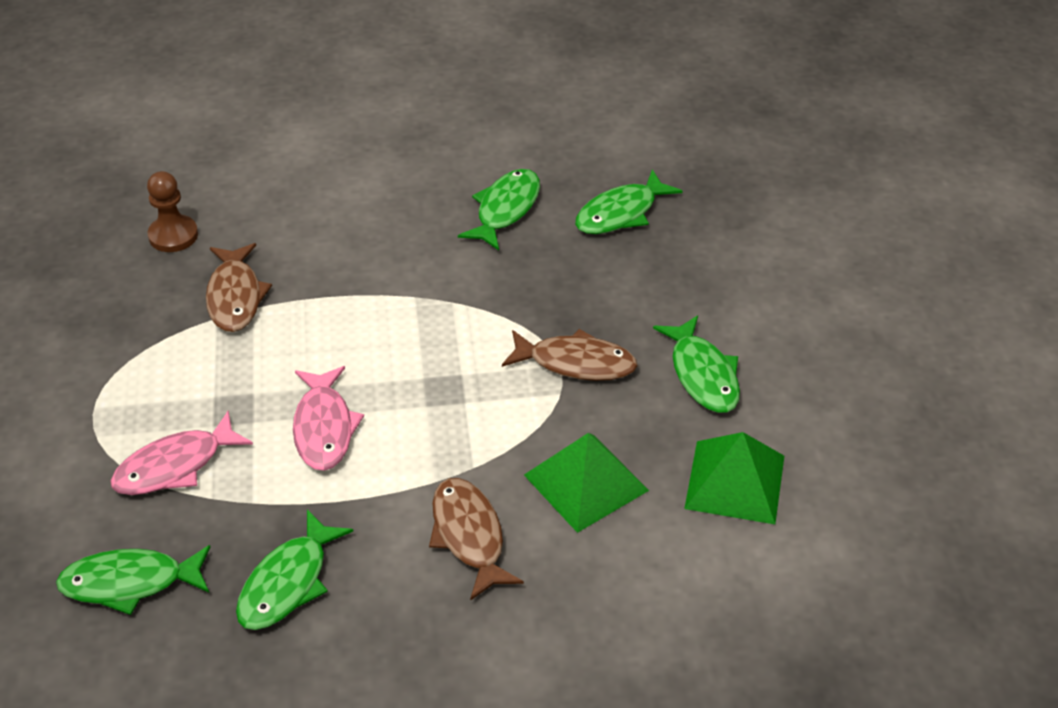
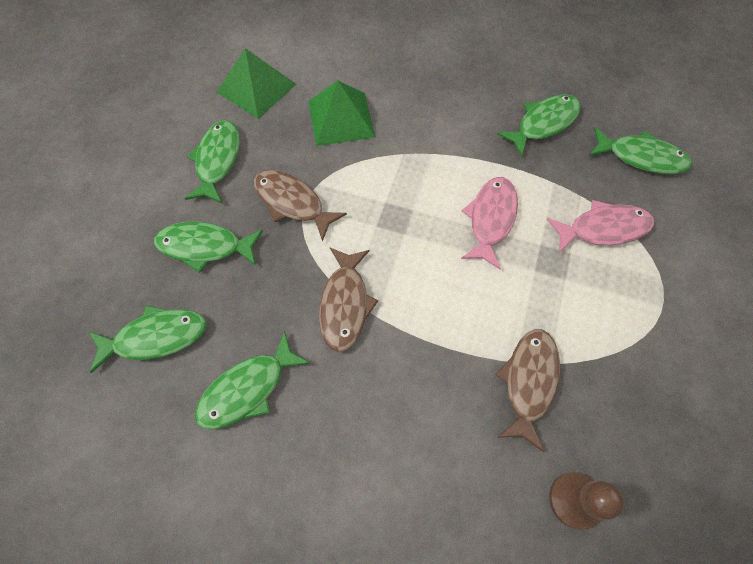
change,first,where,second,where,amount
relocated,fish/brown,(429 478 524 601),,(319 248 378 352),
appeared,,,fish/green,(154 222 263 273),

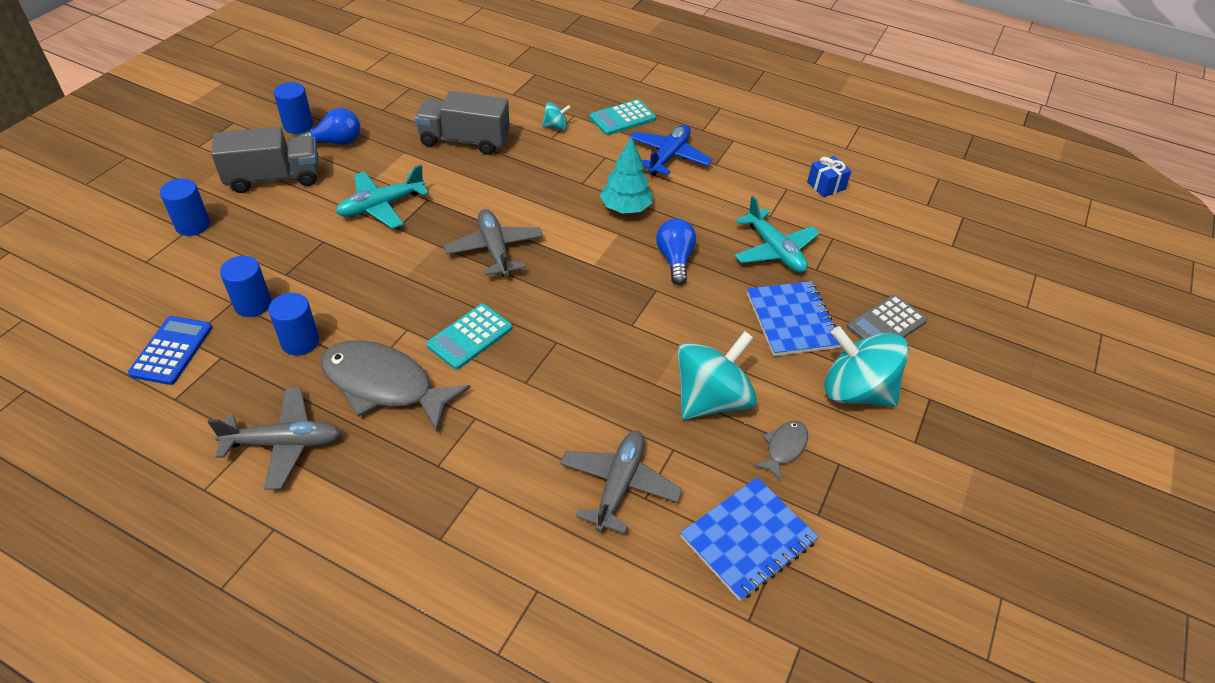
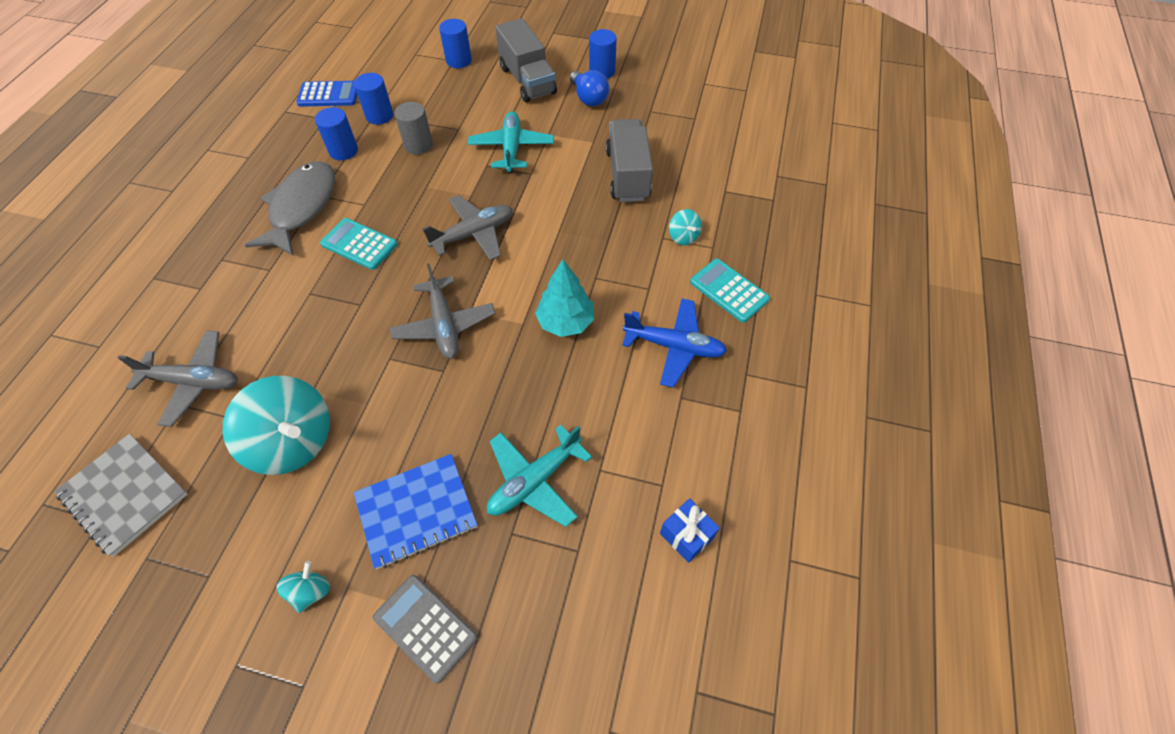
change,first,where,second,where,amount
spun,plane/turquoise,(336 165 429 229),,(468 111 554 172),45 degrees clockwise
missing,light bulb/blue,(656 219 696 285),,,
size,spinning top/turquoise,(824 326 909 407),,(276 561 330 613),x0.45
relocated,plane/grey,(208 387 341 490),,(390 264 495 359),
missing,fish/grey,(754 421 808 481),,,
colour,notebook/blue,(680 477 818 601),notebook/grey,(54 434 188 557),
appeared,,,cylinder/grey,(394 102 433 155),

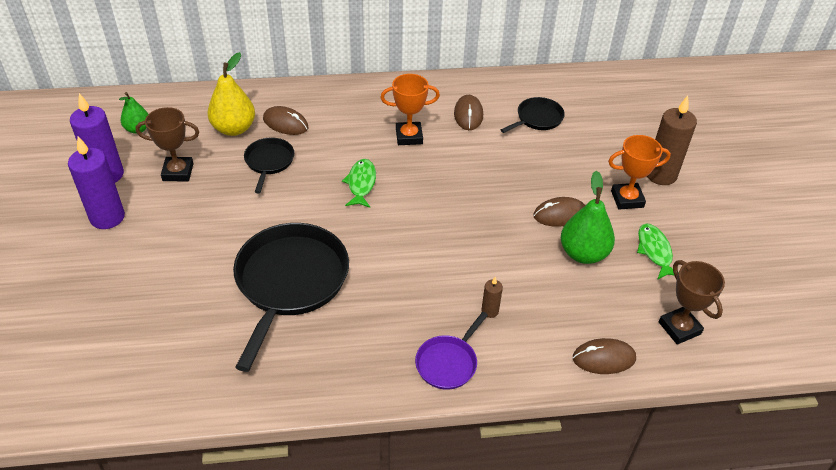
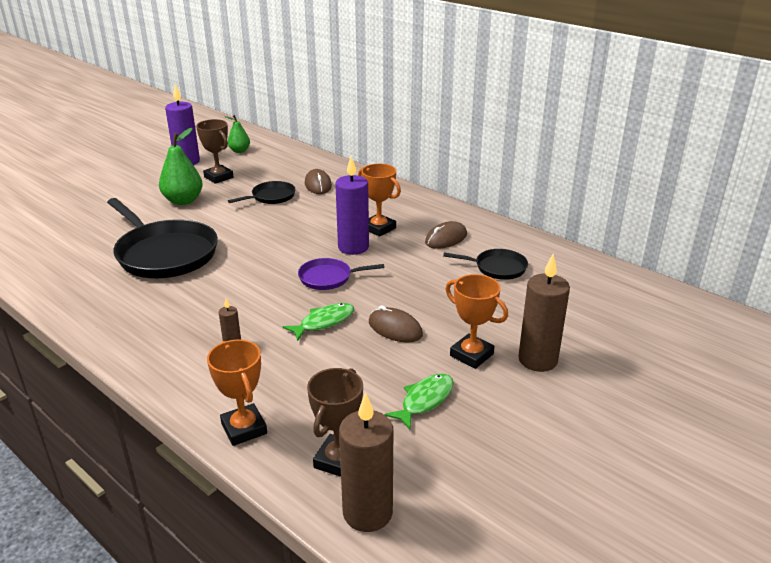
change,first,where,second,where,amount
missing,pear/yellow,(207 52 255 136),,,
relocated,candle/purple,(68 136 125 229),,(335 157 369 255),
relocated,fish/green,(342 159 376 208),,(283 303 354 341),
relocated,pear/green,(561 171 615 264),,(159 128 203 205),
spun,pan/black,(233 223 349 372),,(107 198 218 278),75 degrees clockwise
relocated,pan/purple,(415 312 488 390),,(298 258 384 290),
exchanged,mouse/brown,(573 338 636 374),trophy/orange,(207 340 267 446),
appeared,,,candle/brown,(339 392 393 532),

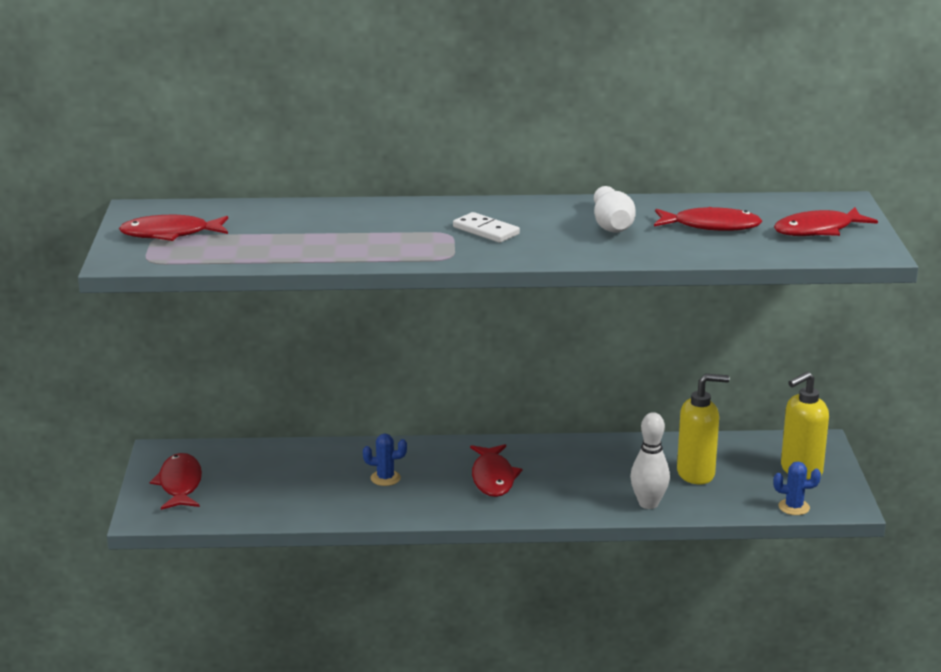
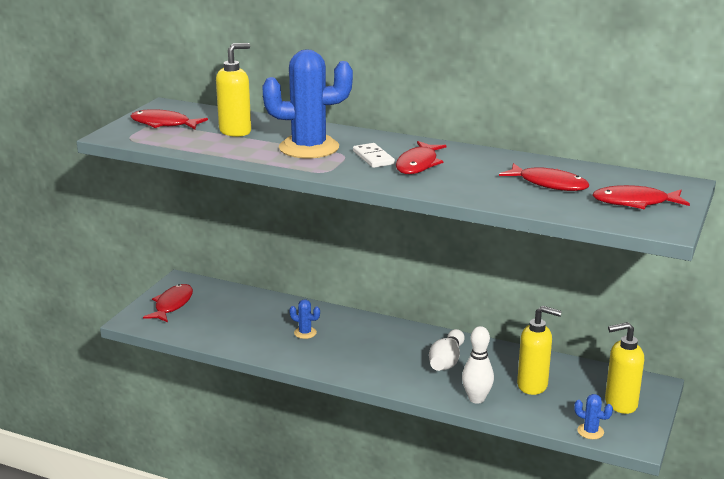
change,first,where,second,where,amount
relocated,bowling pin/white,(594 186 636 232),,(429 329 465 371),
relocated,fish/red,(470 444 522 497),,(396 141 446 174),
appeared,,,soap dispenser/yellow,(216 43 251 137),
appeared,,,cactus/blue,(262 49 353 158),

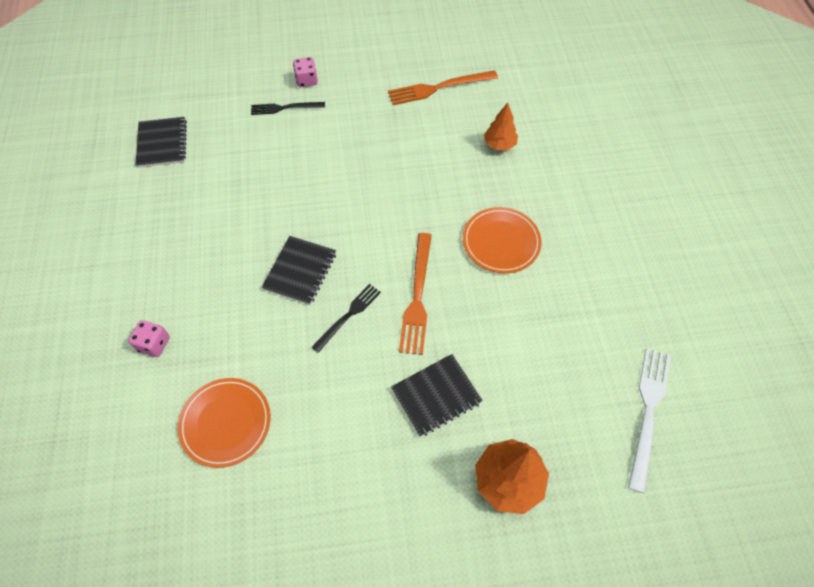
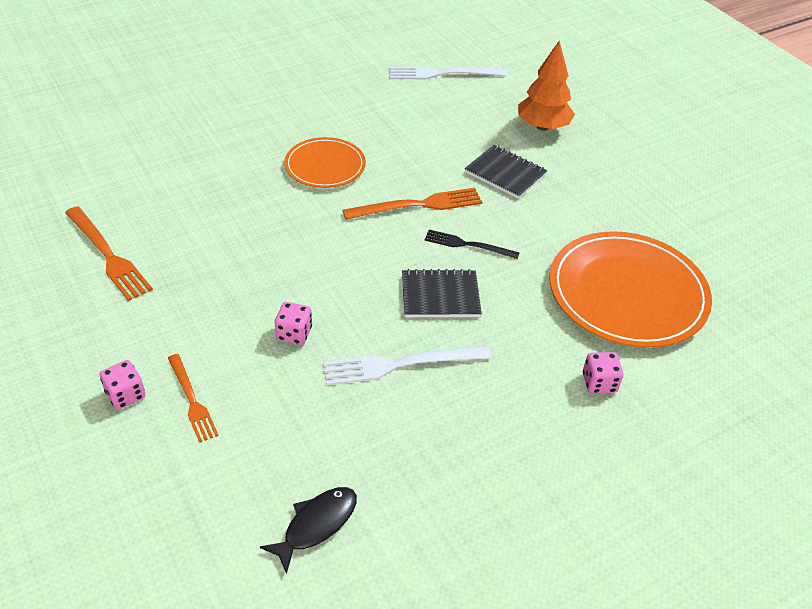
change,first,where,second,where,amount
colour,fork/black,(251 102 325 115),fork/orange,(168 354 219 443),
missing,tree/orange,(484 103 518 150),,,
exchanged,notebook/black,(135 117 187 168),fish/black,(260 487 357 574),
size,plate/orange,(178 378 271 468),,(549 231 712 348),x1.73
appeared,,,dice/pink,(275 302 312 345),
appeared,,,fork/white,(323 345 491 385),

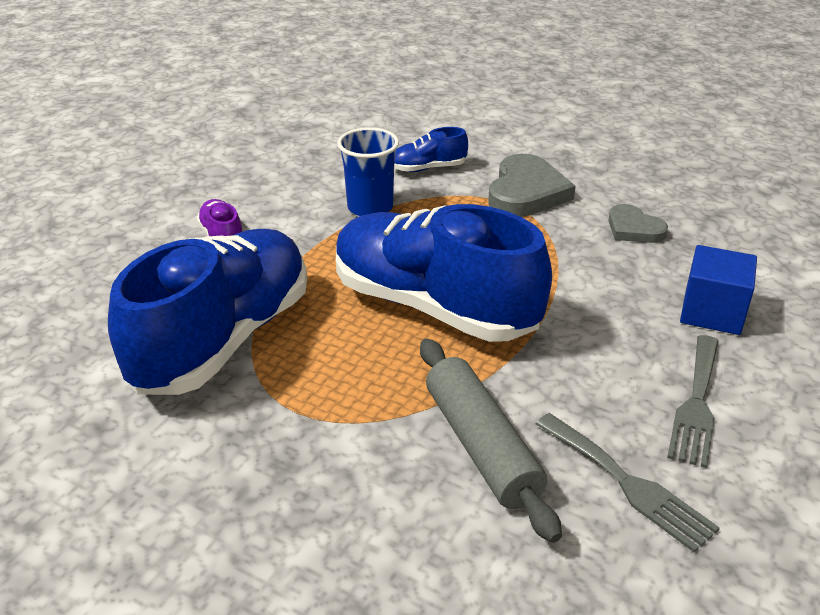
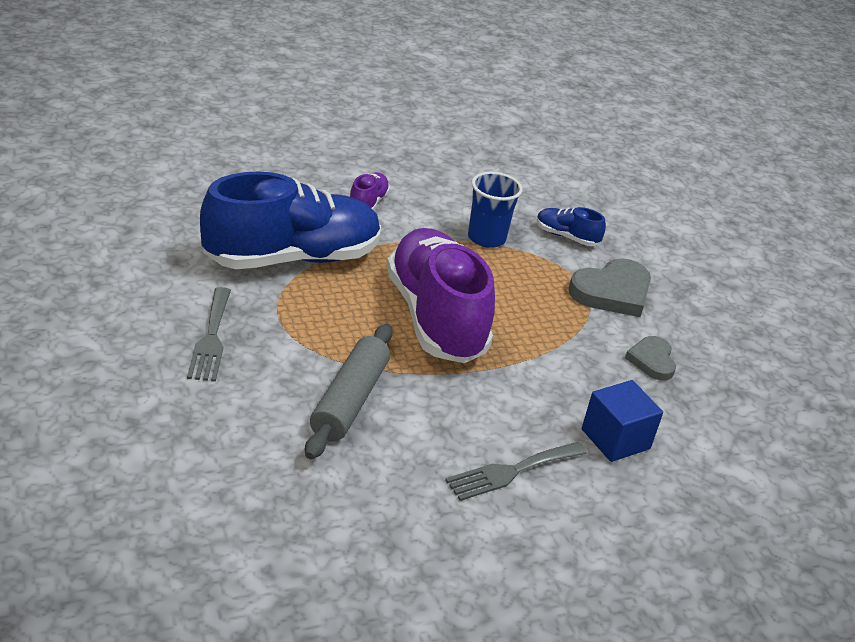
change,first,where,second,where,amount
colour,shoe/blue,(336 204 552 342),shoe/purple,(387 228 495 363),
relocated,fork/grey,(536 413 720 553),,(187 287 231 382),

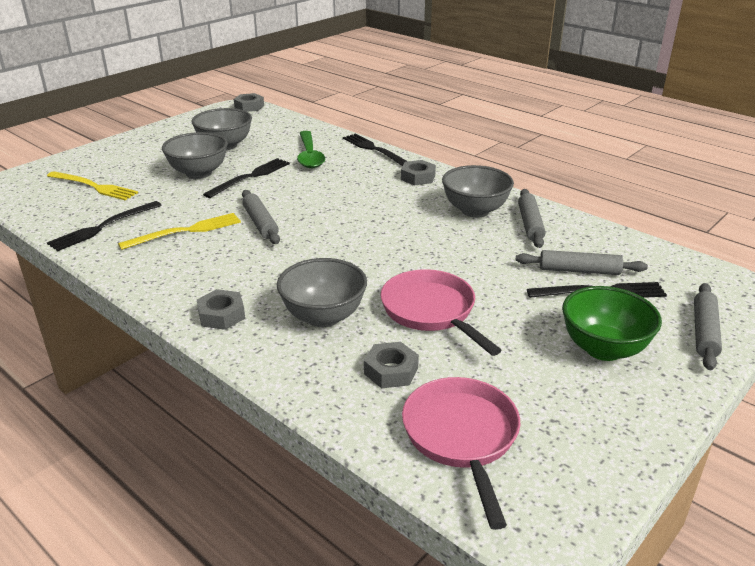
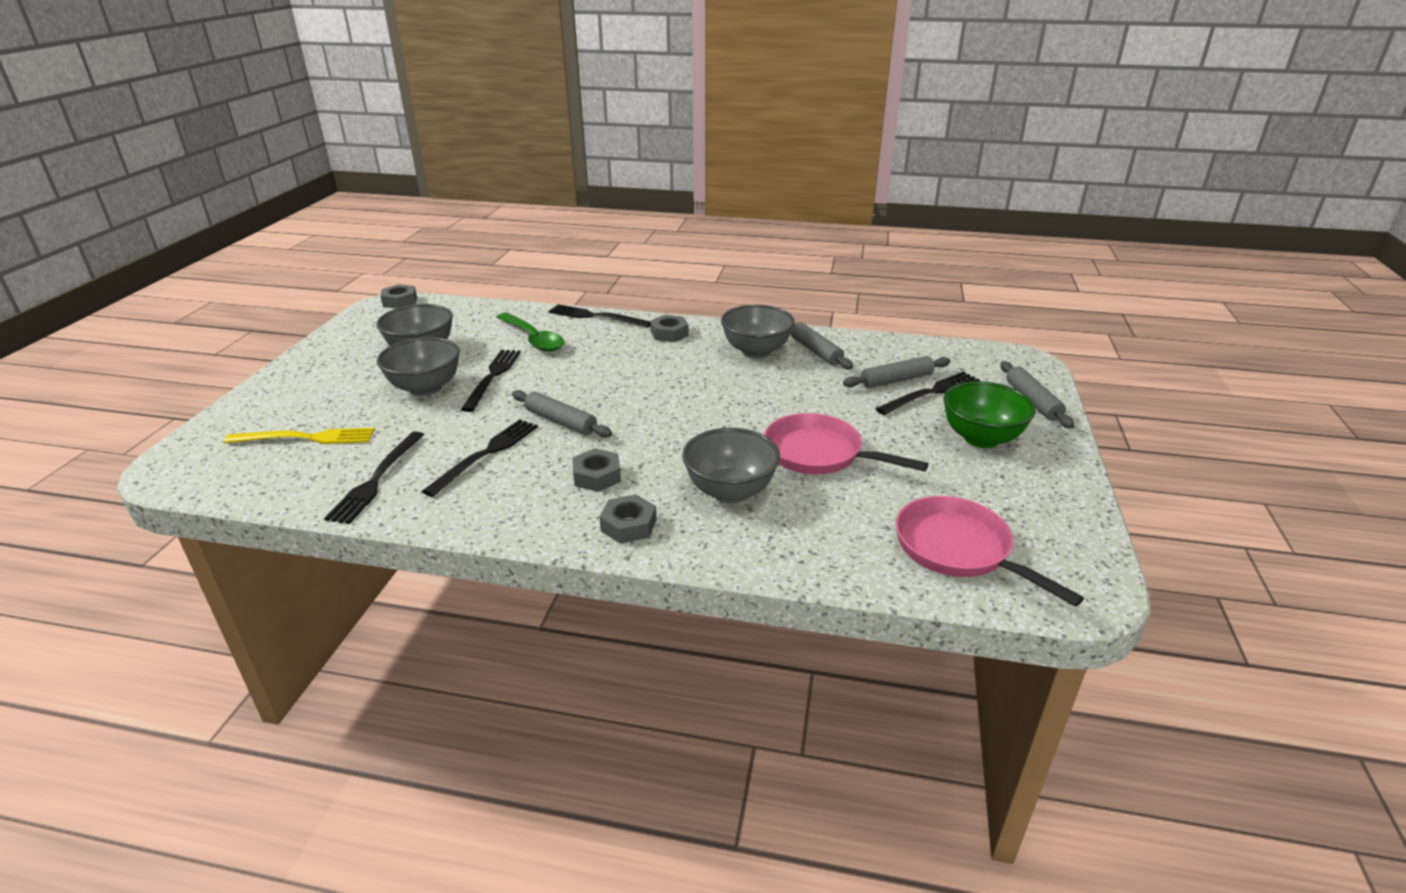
change,first,where,second,where,amount
colour,fork/yellow,(118 213 241 250),fork/black,(422 419 538 497),
relocated,nut/grey,(364 342 419 388),,(572 448 621 492),

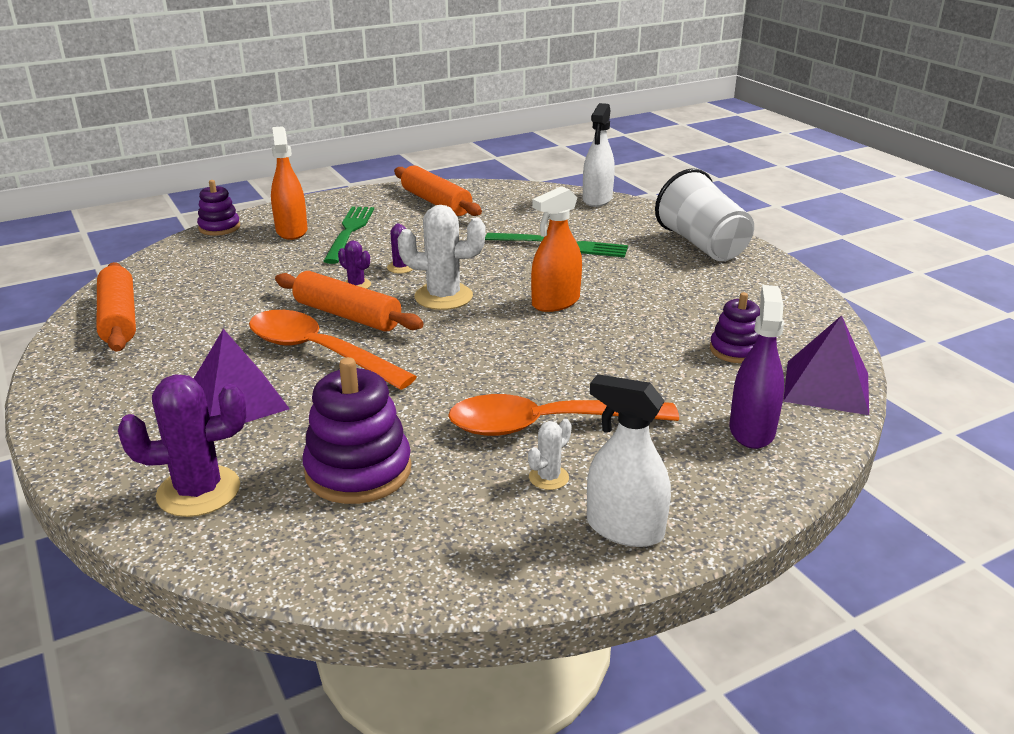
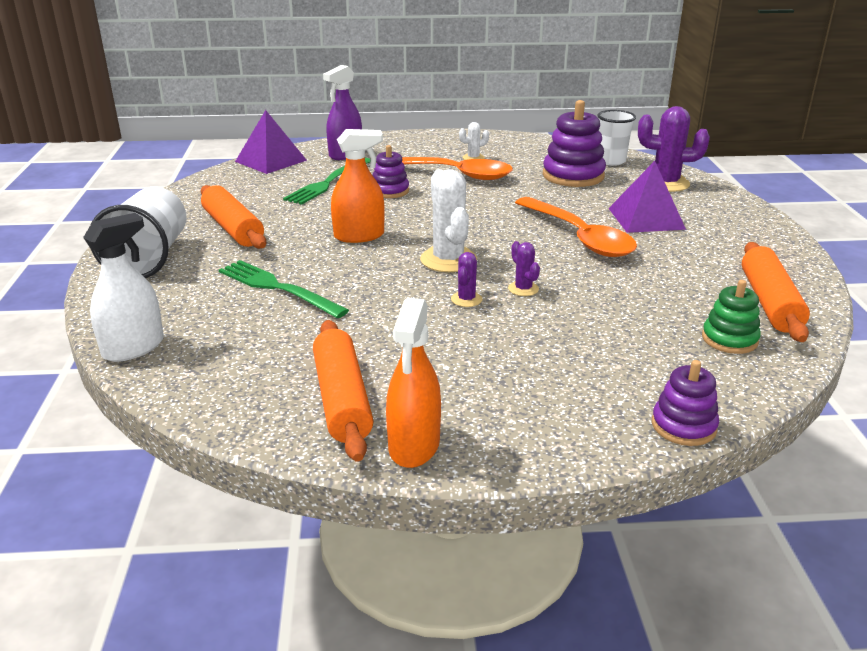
change,first,where,second,where,amount
relocated,spray bottle/orange,(271 126 307 240),,(386 298 441 468),
spun,cactus/white,(398 205 485 310),,(420 169 477 272),45 degrees clockwise
relocated,fork/green,(324 206 374 264),,(283 158 371 205),
relocated,rolling pin/orange,(275 271 424 332),,(201 185 266 249),
relocated,stacking toy/purple,(710 292 760 363),,(372 145 409 198),
missing,spray bottle/white,(587 374 671 547),,,
appeared,,,cup/white,(597 110 636 166),
appeared,,,stacking toy/green,(702 280 761 354),

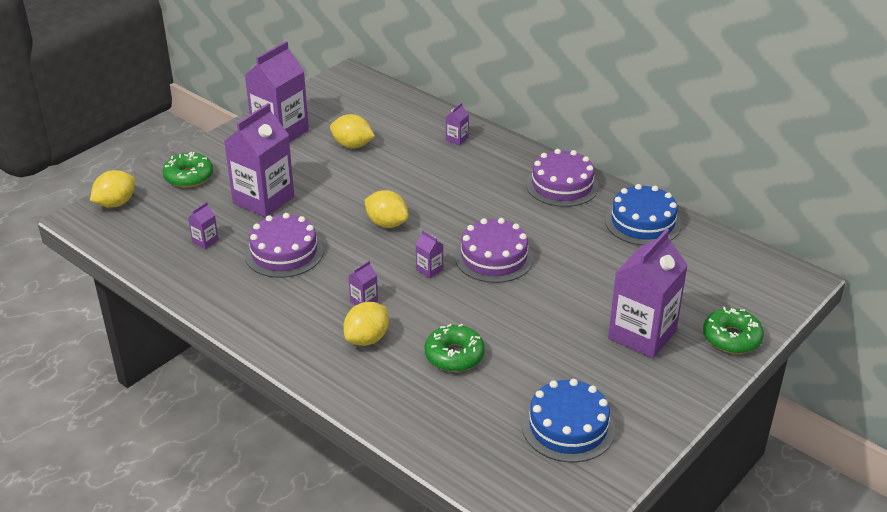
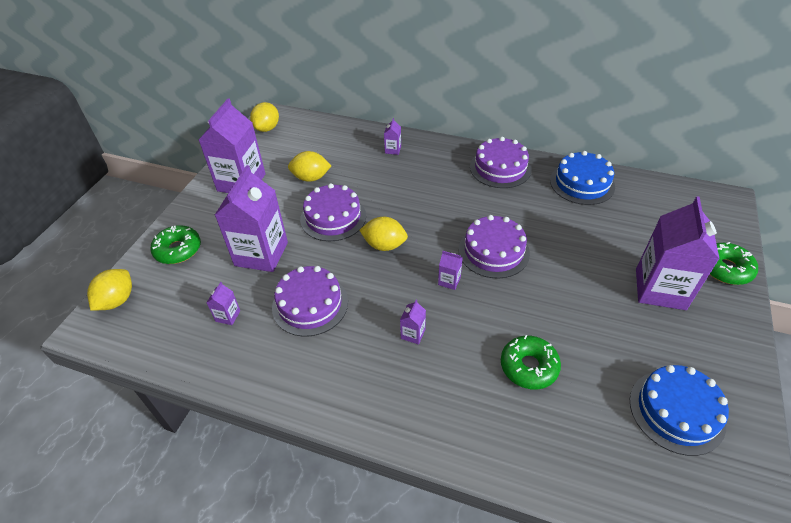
change,first,where,second,where,amount
relocated,lemon/yellow,(343 302 389 346),,(250 102 279 132),
appeared,,,cake/purple,(300 183 366 241),

